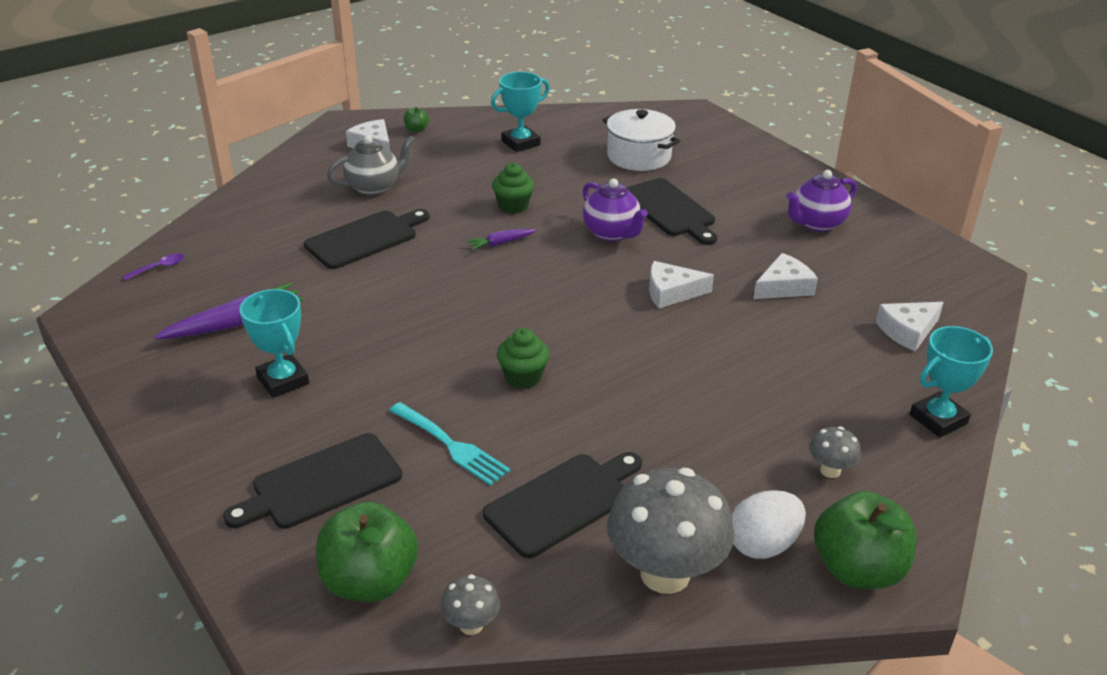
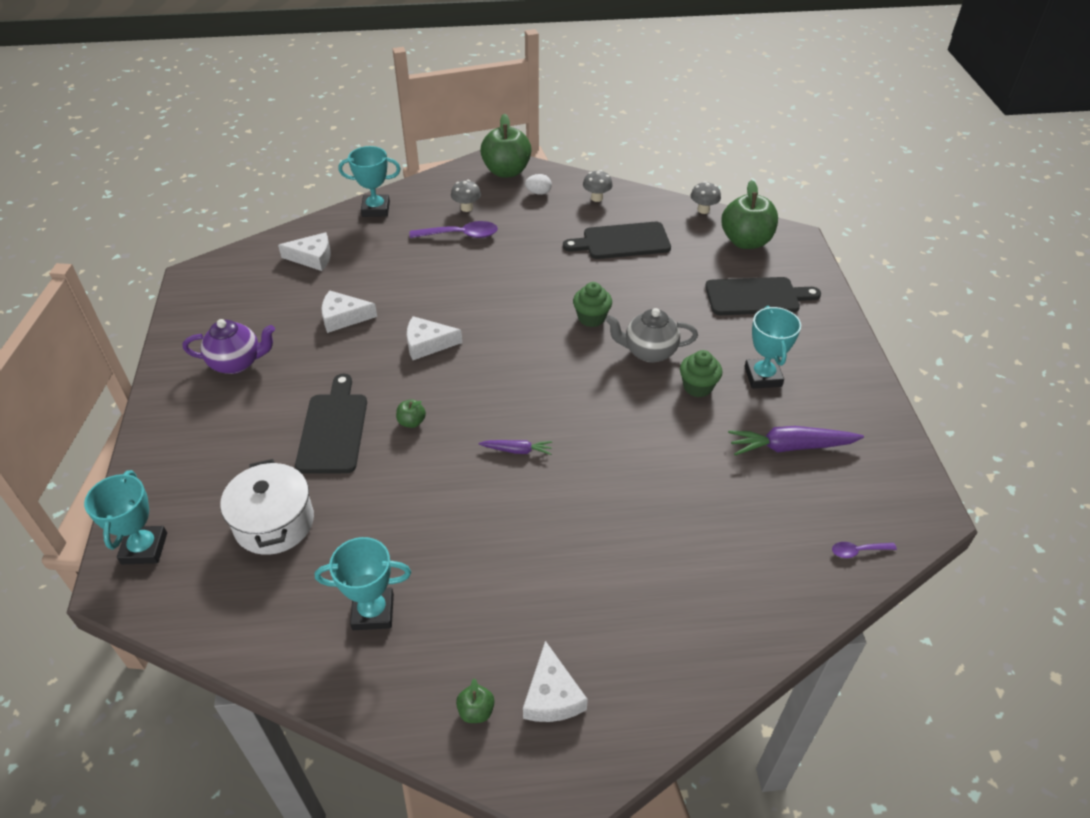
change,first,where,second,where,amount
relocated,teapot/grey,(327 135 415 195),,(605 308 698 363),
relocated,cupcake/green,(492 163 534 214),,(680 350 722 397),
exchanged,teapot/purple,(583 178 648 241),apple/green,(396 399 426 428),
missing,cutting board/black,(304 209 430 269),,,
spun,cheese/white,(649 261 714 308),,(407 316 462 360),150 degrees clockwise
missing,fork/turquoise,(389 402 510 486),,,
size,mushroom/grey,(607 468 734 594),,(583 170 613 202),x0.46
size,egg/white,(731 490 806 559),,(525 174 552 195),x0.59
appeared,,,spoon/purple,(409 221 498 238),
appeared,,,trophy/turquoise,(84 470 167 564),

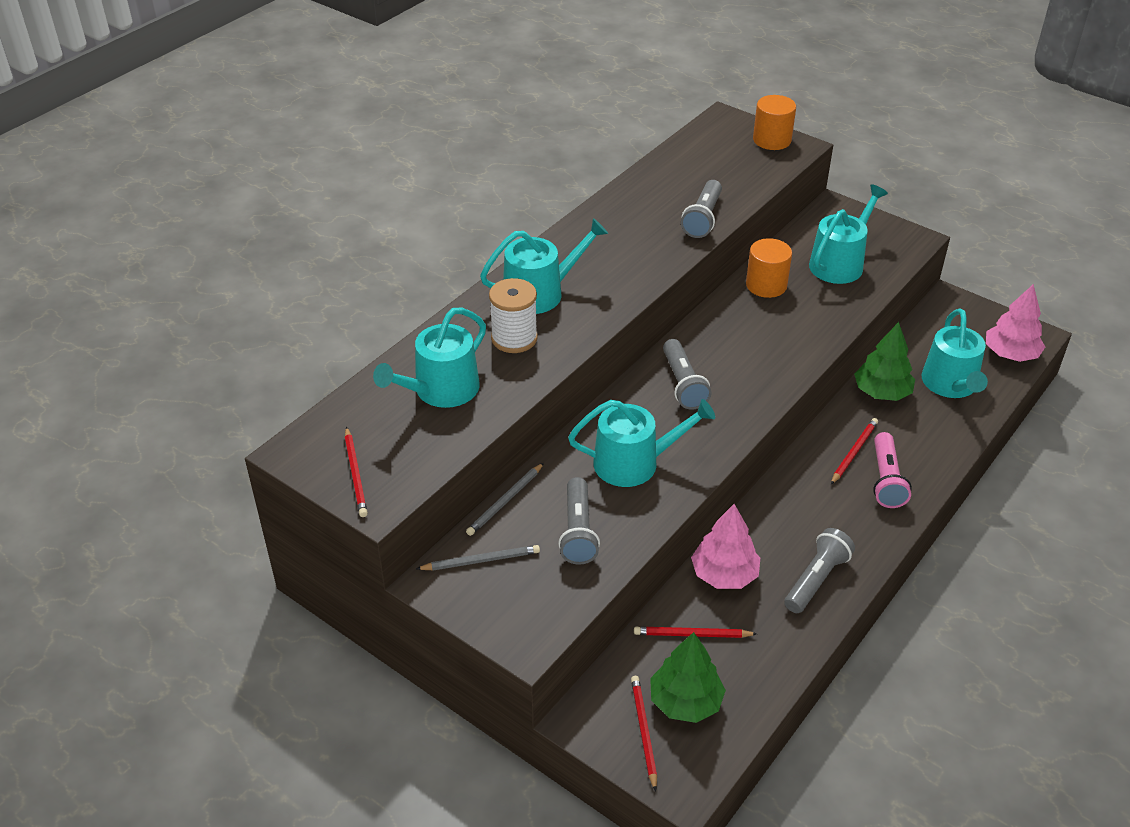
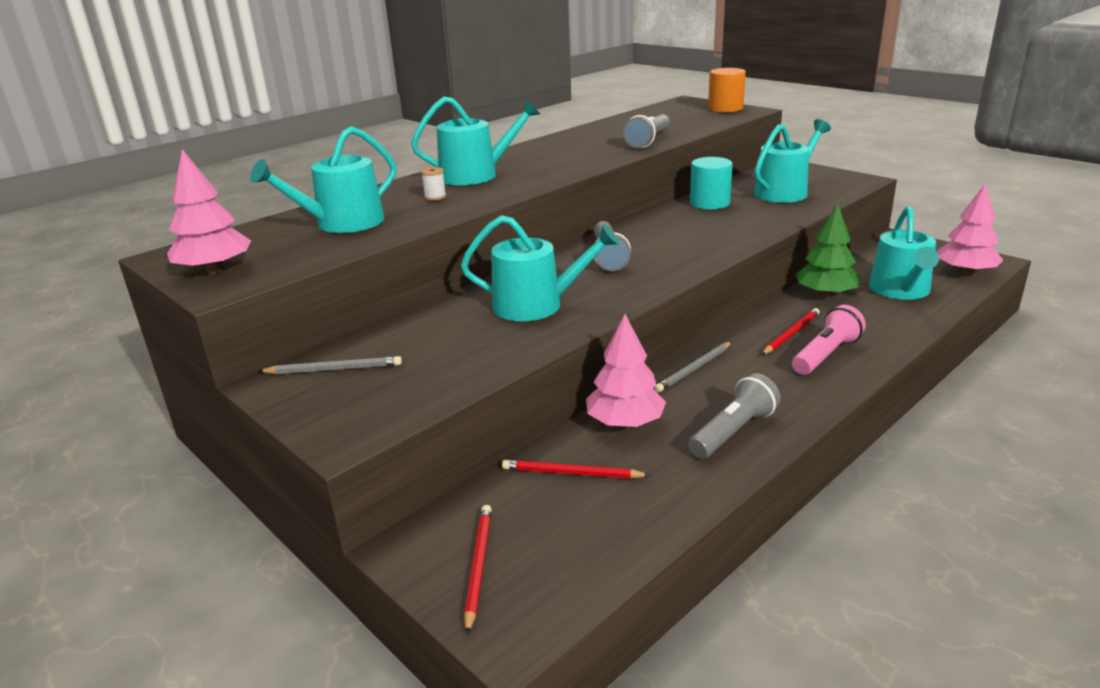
change,first,where,second,where,amount
colour,cylinder/orange,(746 238 792 298),cylinder/turquoise,(690 157 733 210),
size,spool/white,(489 278 538 353),,(421 167 446 201),x0.47
exchanged,pencil/red,(345 427 368 517),tree/pink,(167 149 251 274),
spun,flashlight/pink,(873 432 912 508),,(792 305 866 375),150 degrees counterclockwise
relocated,pencil/grey,(466 463 544 536),,(654 342 732 392),
missing,flashlight/grey,(558 477 600 565),,,
missing,tree/green,(650 632 726 723),,,

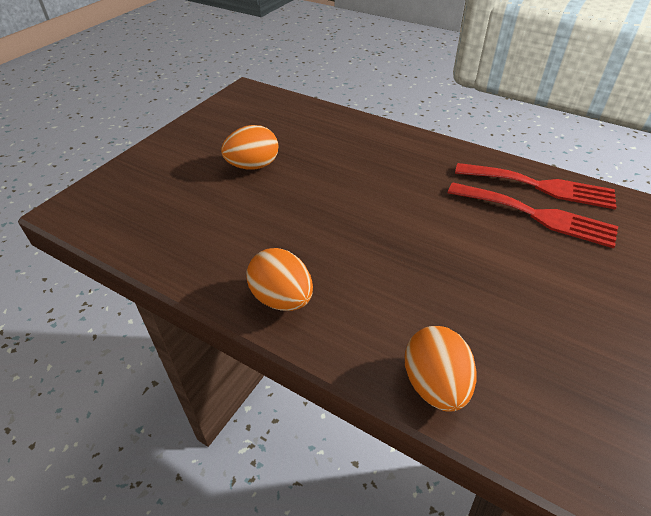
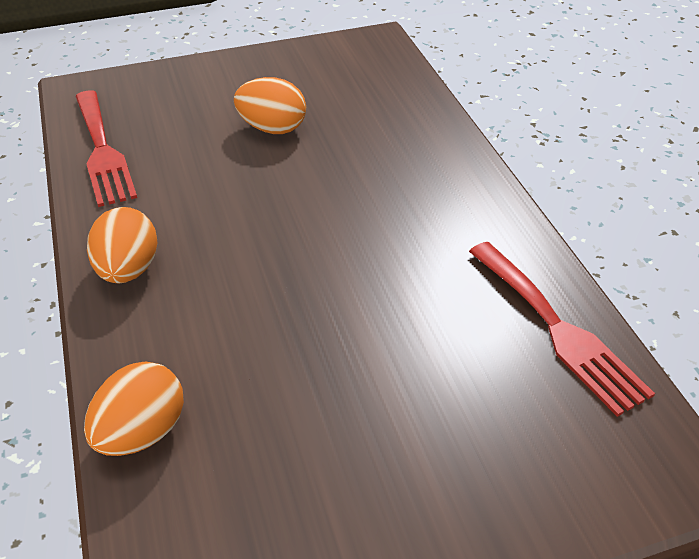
change,first,where,second,where,amount
relocated,fork/red,(448 183 618 248),,(75 90 137 207),

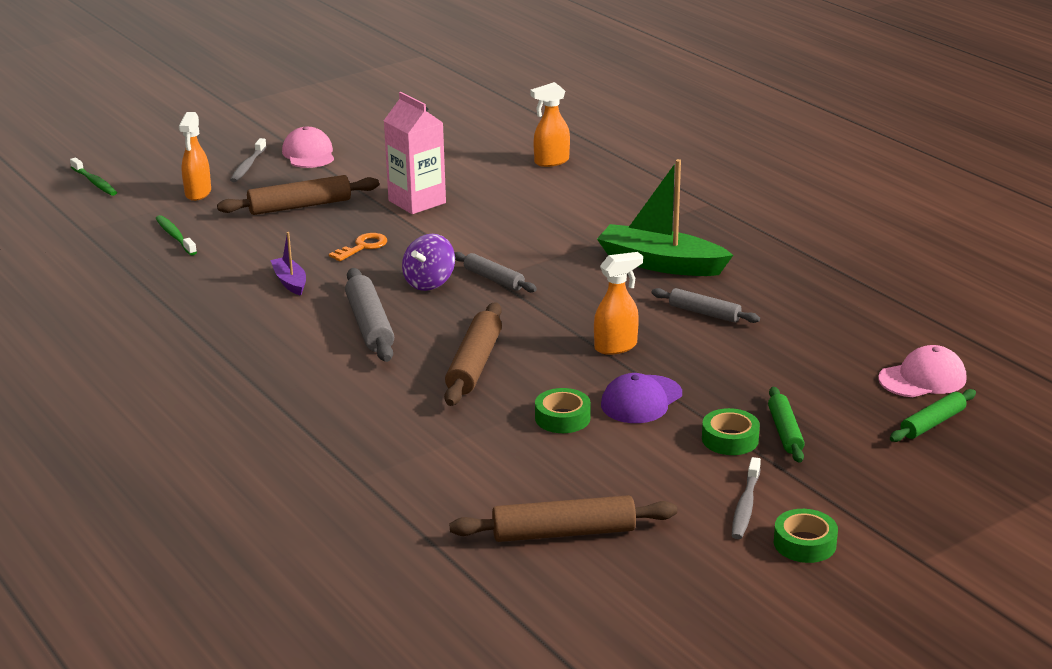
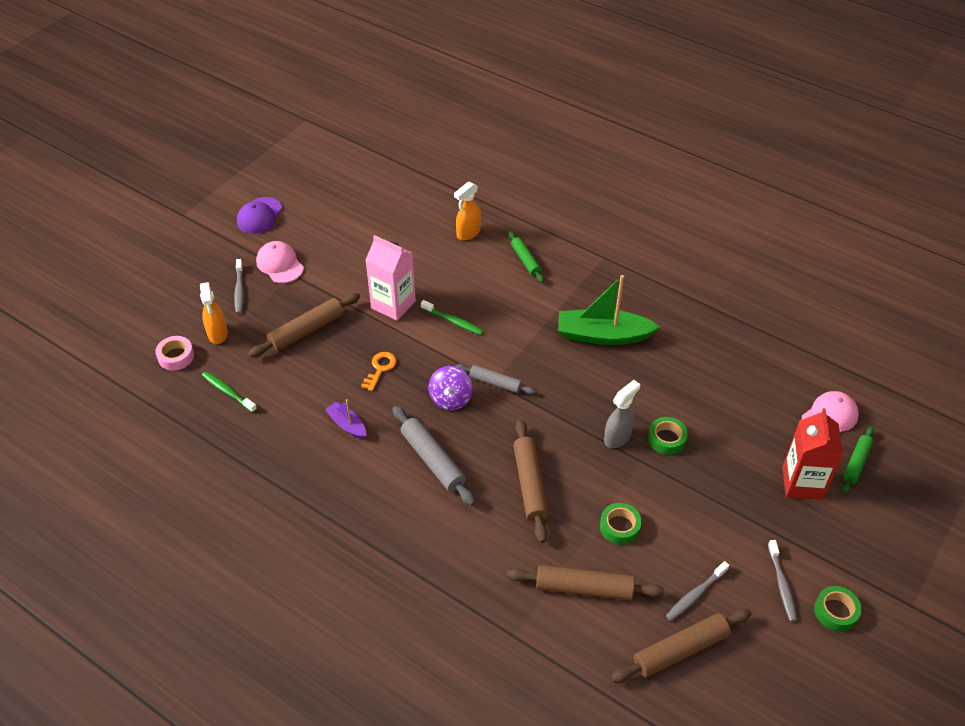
change,first,where,second,where,amount
relocated,toothbrush/green,(70 158 117 196),,(421 300 483 335),
colour,spray bottle/orange,(594 252 643 355),spray bottle/grey,(604 380 640 448),
missing,rolling pin/grey,(651 288 760 323),,,
relocated,cap/purple,(601 373 682 423),,(237 197 282 234),
relocated,rolling pin/green,(768 387 805 463),,(508 231 544 283),
relocated,tape/green,(702 408 760 455),,(648 417 688 455),
appeared,,,tape/pink,(155 336 194 370),
appeared,,,carton/red,(782 408 843 500),
appeared,,,toothbrush/grey,(666 561 729 621),
appeared,,,rolling pin/brown,(507 565 664 600),

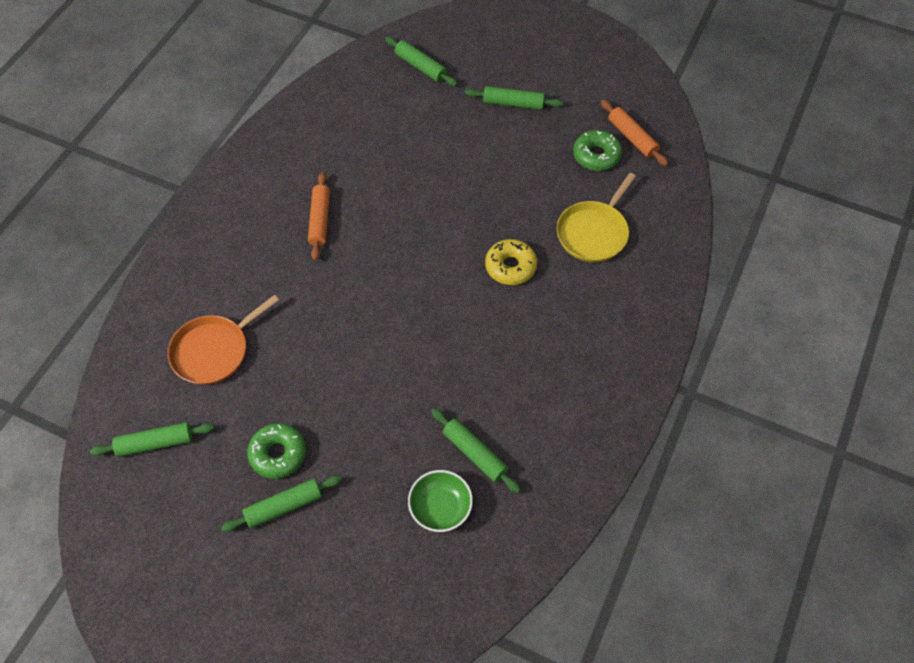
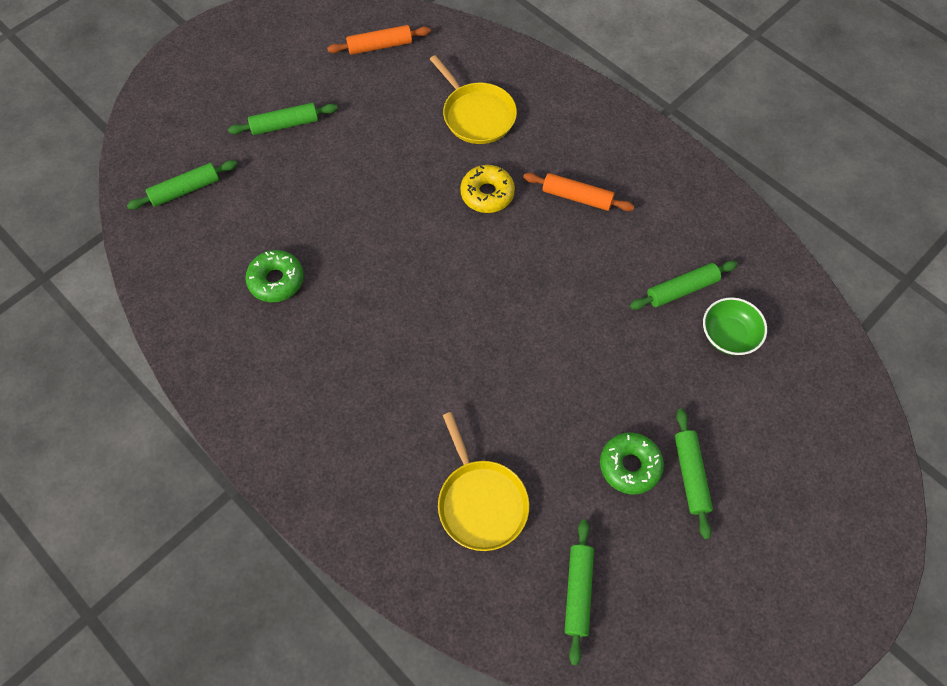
change,first,where,second,where,amount
spun,rolling pin/green,(465 86 563 110),,(228 103 338 135),45 degrees clockwise
relocated,donut/green,(573 130 622 171),,(245 250 304 302),
relocated,rolling pin/orange,(308 172 330 261),,(523 173 634 211),
colour,pan/orange,(168 295 279 385),pan/yellow,(438 412 529 551),

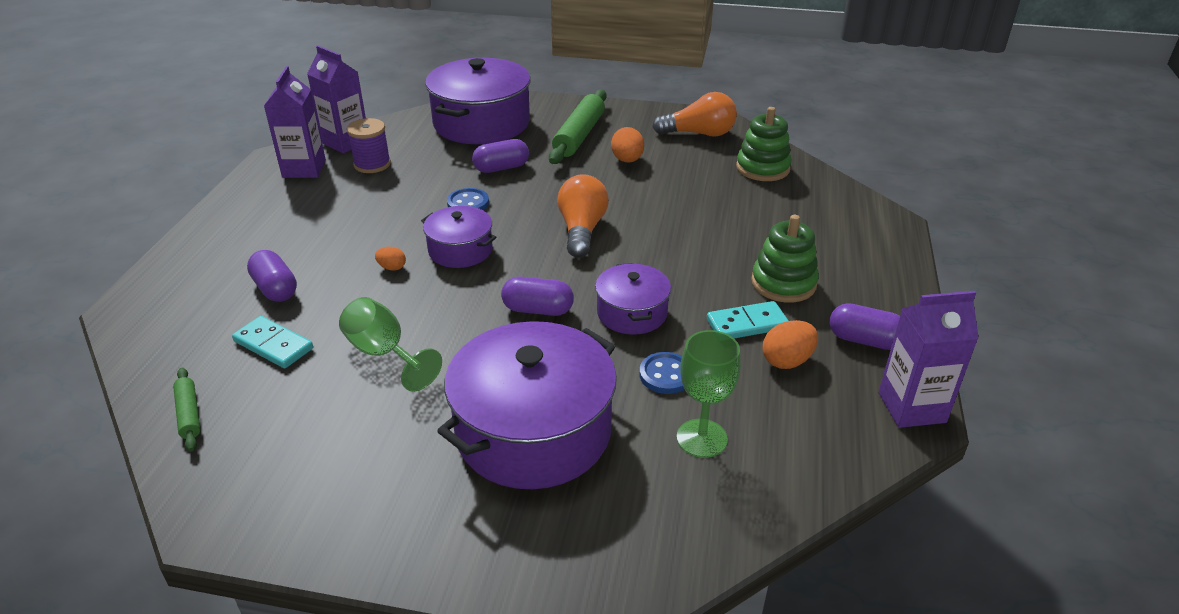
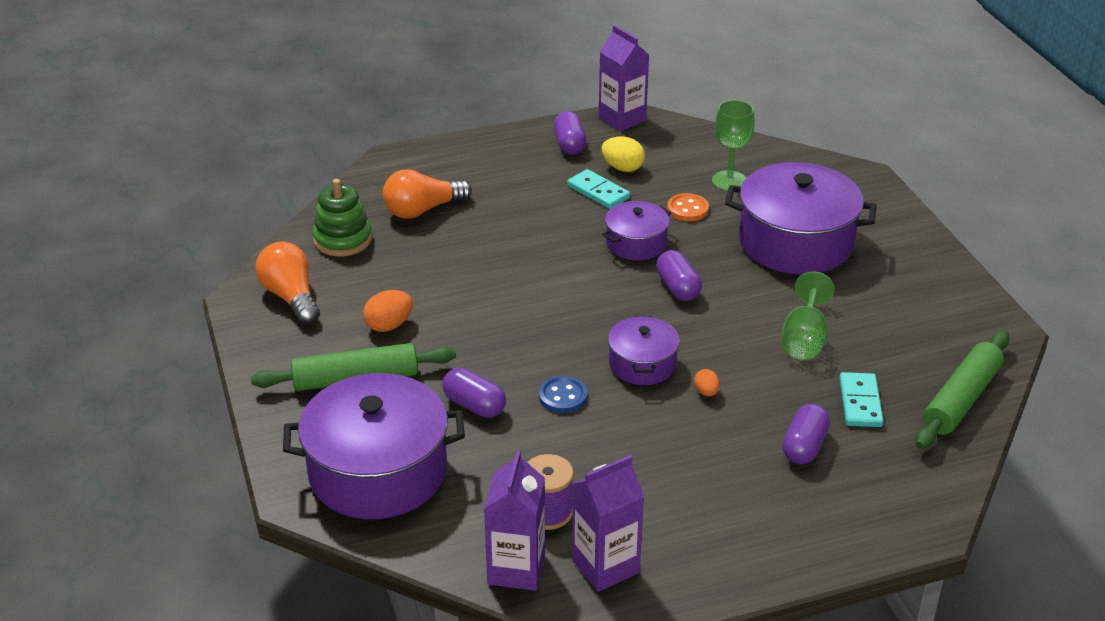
change,first,where,second,where,amount
relocated,light bulb/orange,(557 174 609 258),,(383 169 472 219),
missing,stacking toy/green,(751 215 819 303),,,
colour,egg/orange,(762 320 818 369),egg/yellow,(601 136 645 172),
colour,button/blue,(639 352 685 394),button/orange,(667 193 709 221),
size,rolling pin/green,(173 368 200 451),,(915 331 1009 449),x1.96

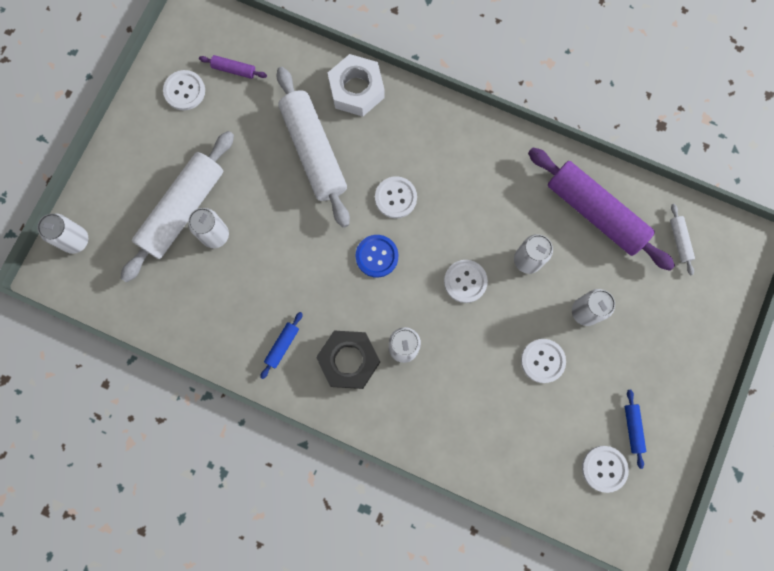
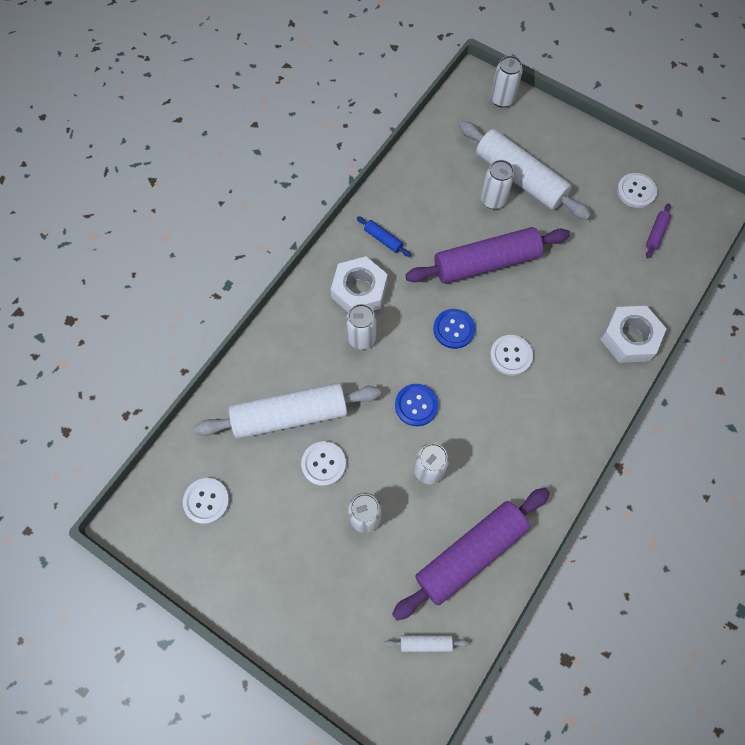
change,first,where,second,where,amount
relocated,rolling pin/white,(276 67 350 228),,(195 383 381 439),
colour,button/white,(444 260 488 303),button/blue,(395 384 439 426),
colour,nut/black,(316 331 380 389),nut/white,(331 256 388 312),
missing,rolling pin/blue,(625 390 646 469),,,
appeared,,,rolling pin/purple,(405 227 570 284),

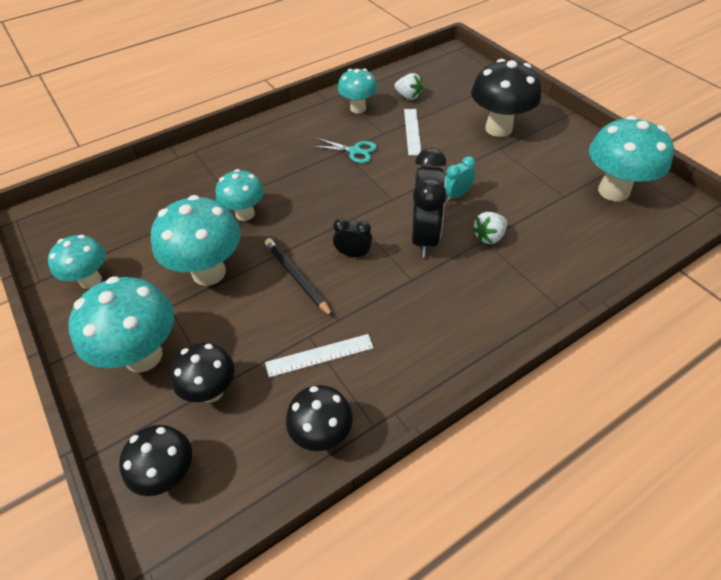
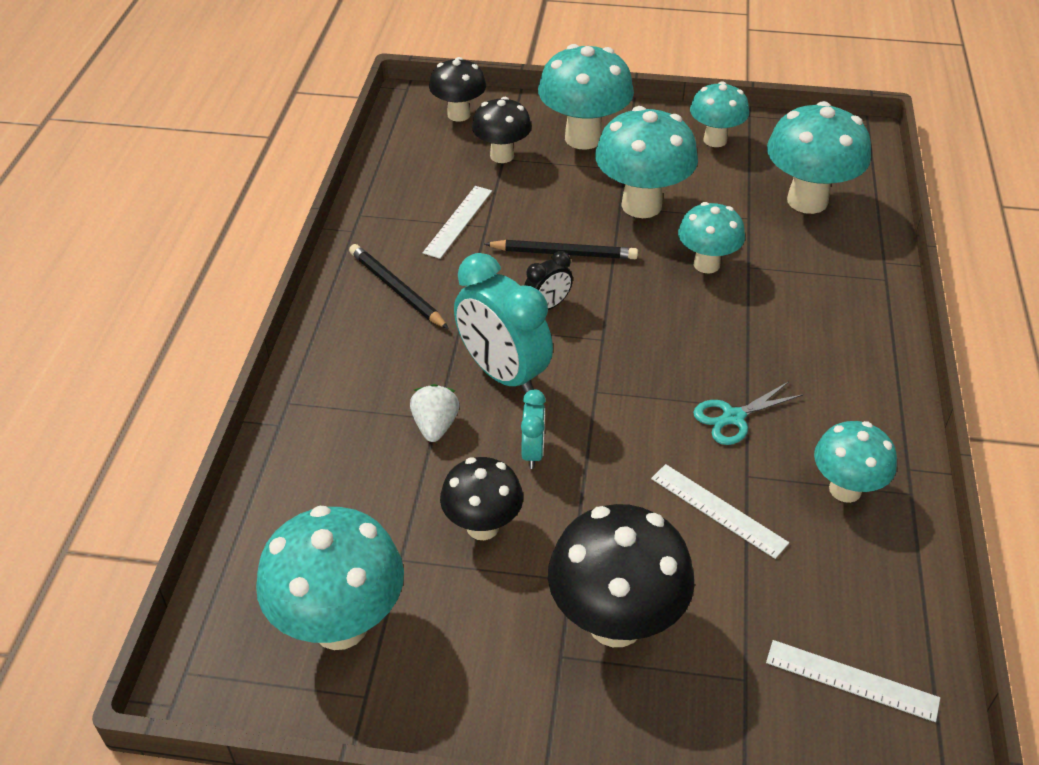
change,first,where,second,where,amount
missing,strawberry/white,(394 73 423 100),,,
colour,clock/black,(411 148 447 257),clock/turquoise,(454 253 553 393),
relocated,mushroom/black,(286 385 353 451),,(440 457 523 540),
appeared,,,mushroom/turquoise,(767 101 871 214),
appeared,,,pencil/black,(349 244 449 329),
appeared,,,ruler/white,(766 640 940 722),

